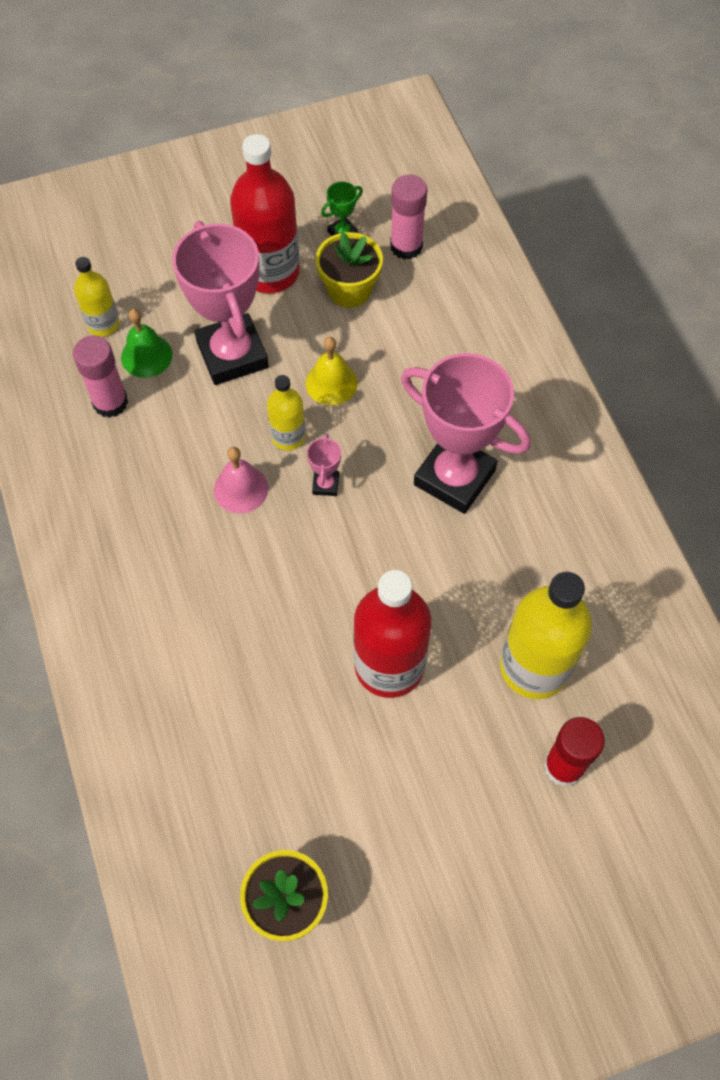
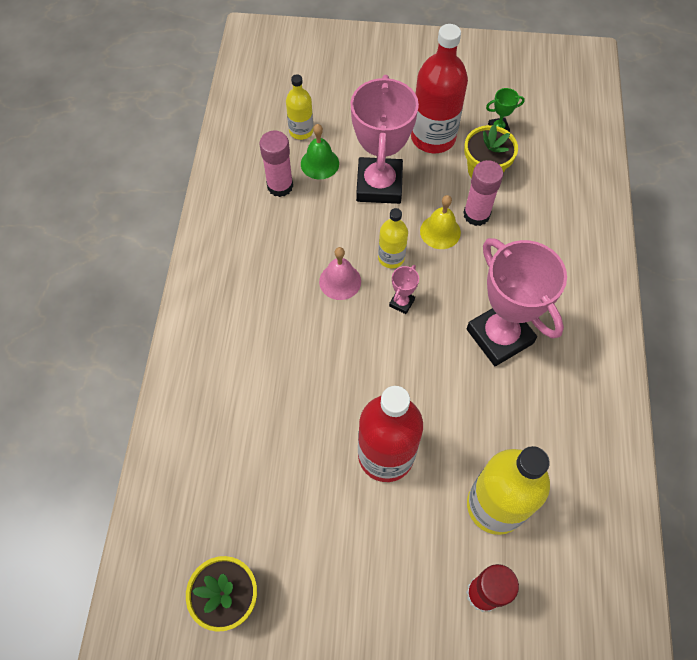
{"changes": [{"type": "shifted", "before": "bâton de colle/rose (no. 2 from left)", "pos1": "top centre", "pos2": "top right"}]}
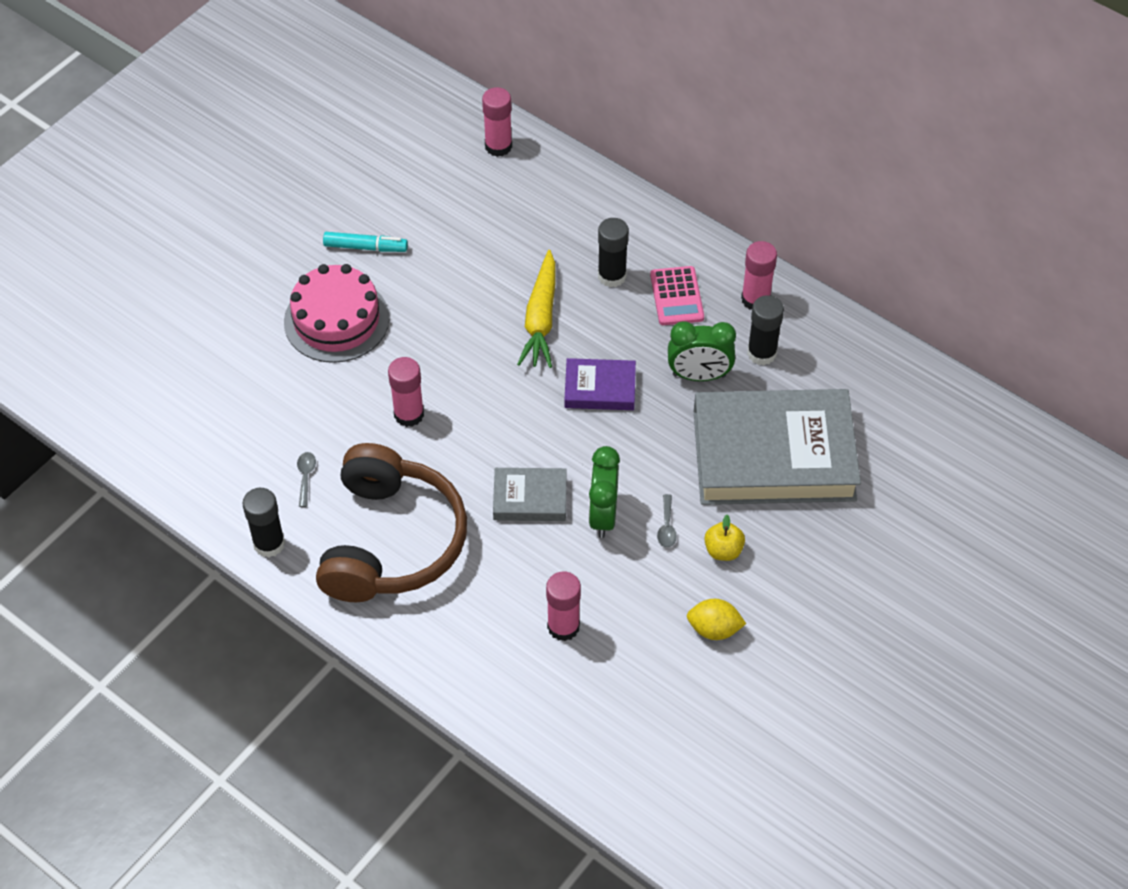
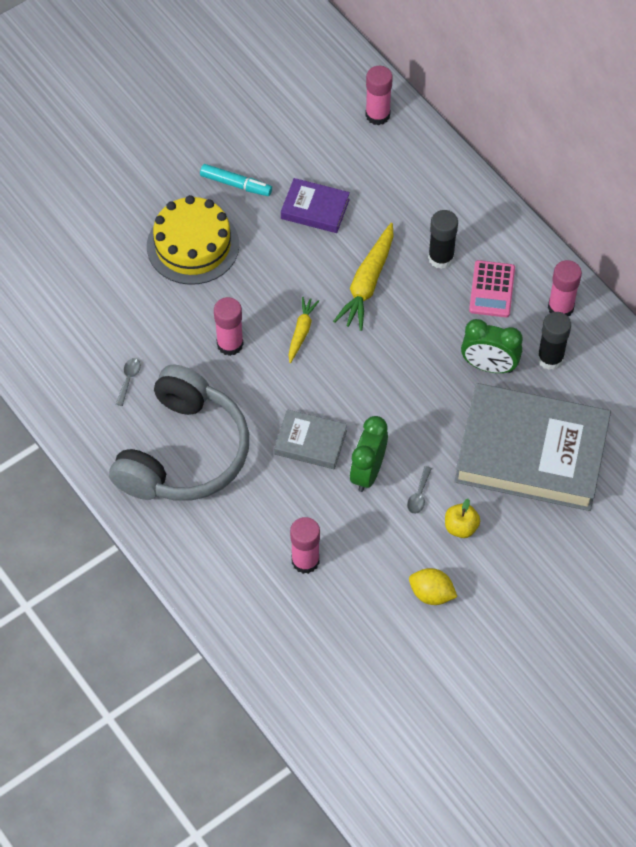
{"changes": [{"type": "gone", "before": "bâton de colle/noir (no. 1 from left)", "pos1": "middle left"}, {"type": "repainted", "before": "gâteau/rose", "after": "gâteau/jaune", "pos1": "middle left", "pos2": "top left"}, {"type": "repainted", "before": "casque audio/marron", "after": "casque audio/gris", "pos1": "centre", "pos2": "middle left"}, {"type": "shifted", "before": "livre/violet", "pos1": "centre", "pos2": "top centre"}, {"type": "new", "after": "carotte/jaune (no. 1 from left)", "pos2": "centre"}]}
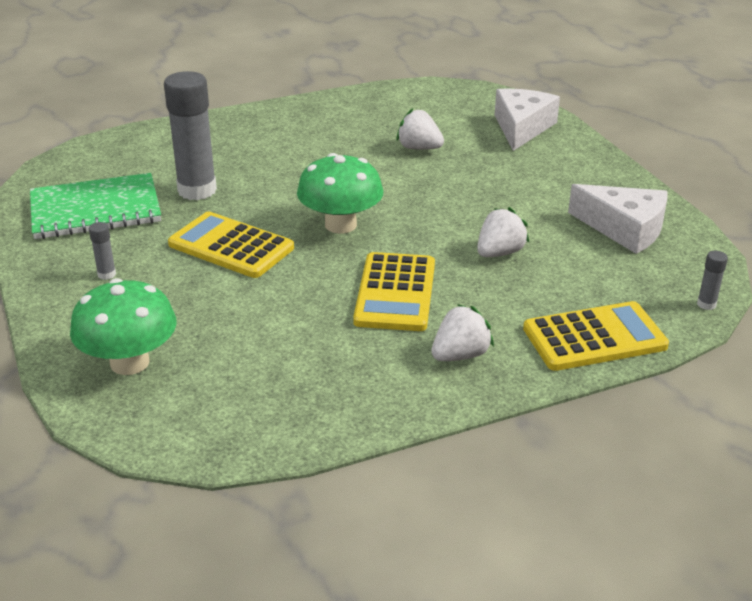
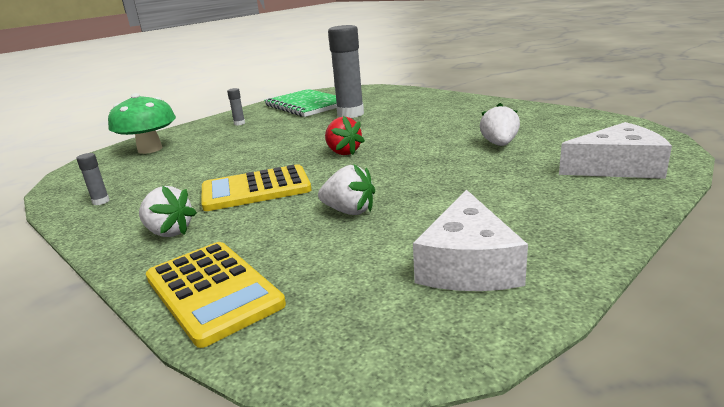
{"changes": [{"type": "gone", "before": "calculatrice/jaune (no. 1 from left)", "pos1": "middle left"}, {"type": "swapped", "before": "champignon/vert (no. 2 from left)", "after": "fraise/rouge", "pos1": "top centre", "pos2": "top centre"}, {"type": "shifted", "before": "bâton de colle/gris (no. 3 from left in the first image)", "after": "bâton de colle/gris (no. 1 from left)", "pos1": "middle right", "pos2": "middle left"}]}
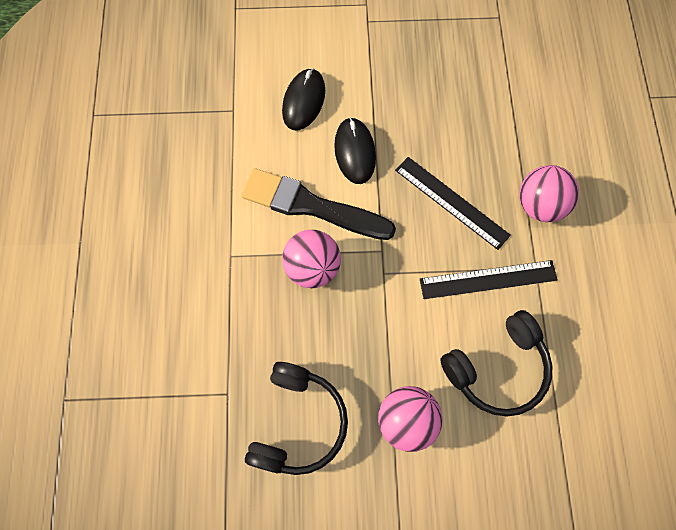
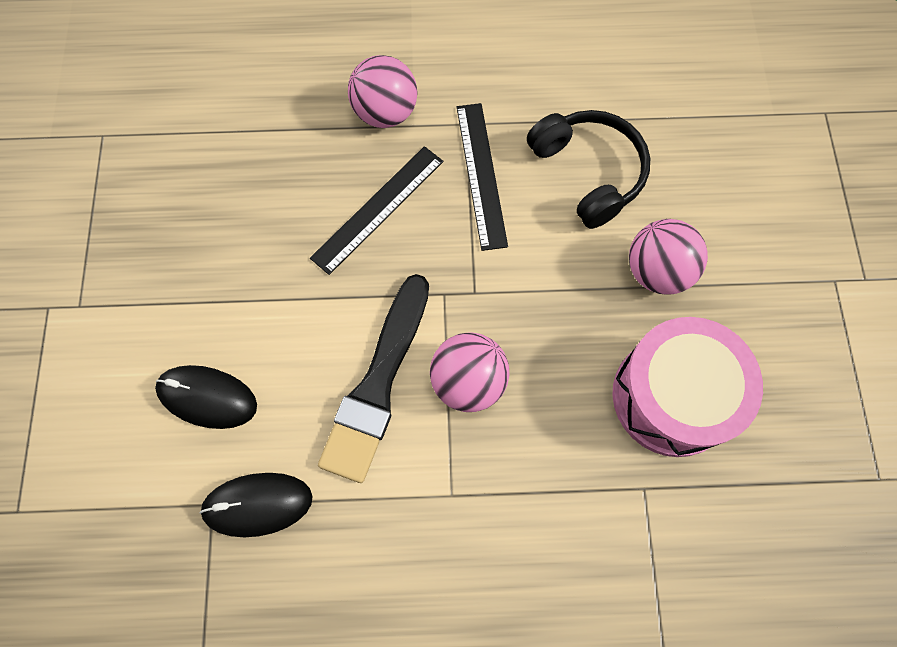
{"changes": [{"type": "swapped", "before": "casque audio/noir (no. 1 from left)", "after": "tambour/rose", "pos1": "bottom centre", "pos2": "middle right"}, {"type": "shifted", "before": "souris/noir (no. 2 from left)", "pos1": "top centre", "pos2": "bottom left"}]}
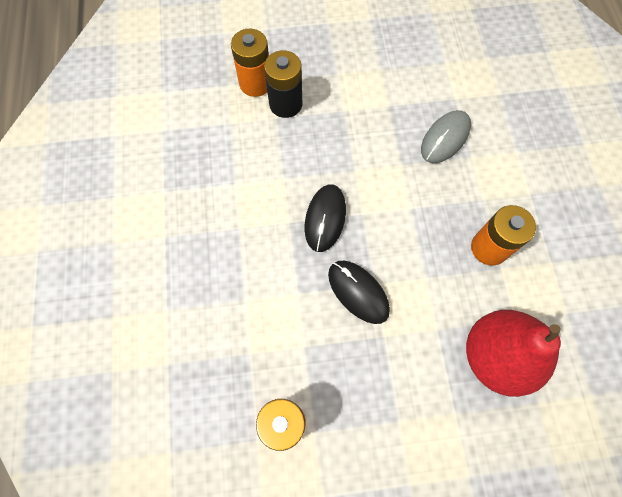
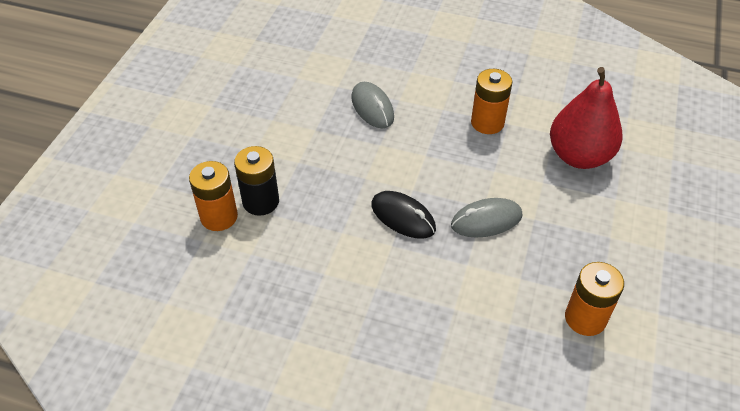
{"changes": [{"type": "repainted", "before": "souris/noir (no. 2 from left)", "after": "souris/gris (no. 2 from left)", "pos1": "centre", "pos2": "centre"}]}
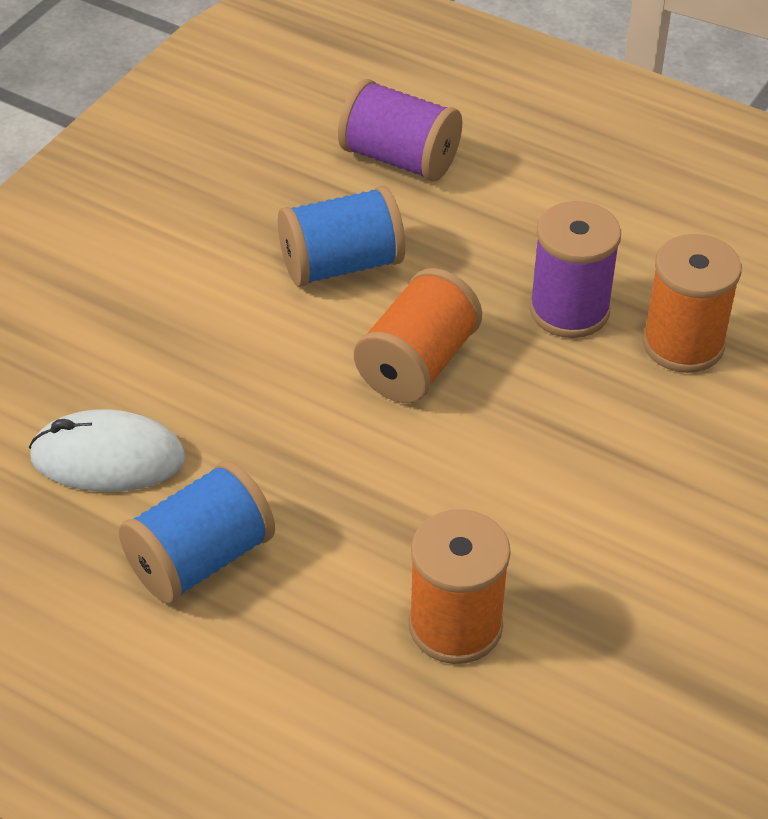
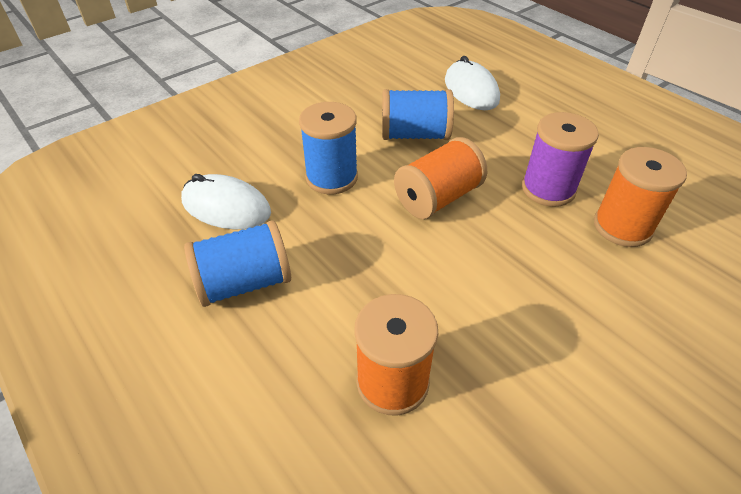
{"changes": [{"type": "swapped", "before": "bobine/violet (no. 1 from left)", "after": "souris/blanc (no. 2 from left)", "pos1": "top centre", "pos2": "top centre"}, {"type": "new", "after": "bobine/bleu (no. 2 from left)", "pos2": "top centre"}]}
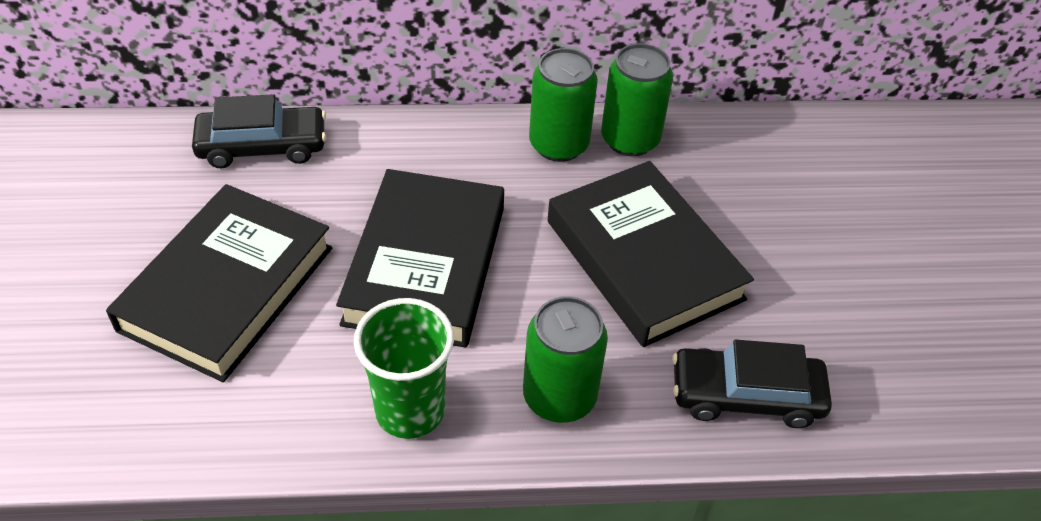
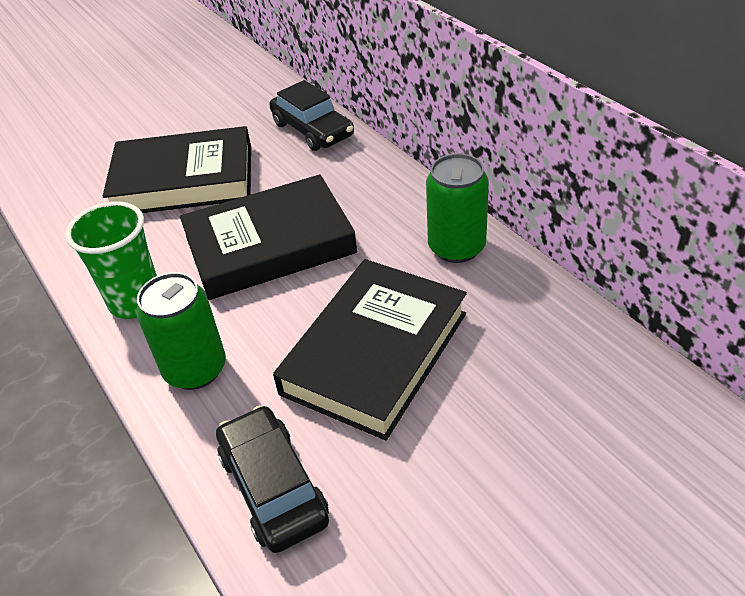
{"changes": [{"type": "gone", "before": "canette/vert (no. 3 from left)", "pos1": "top centre"}]}
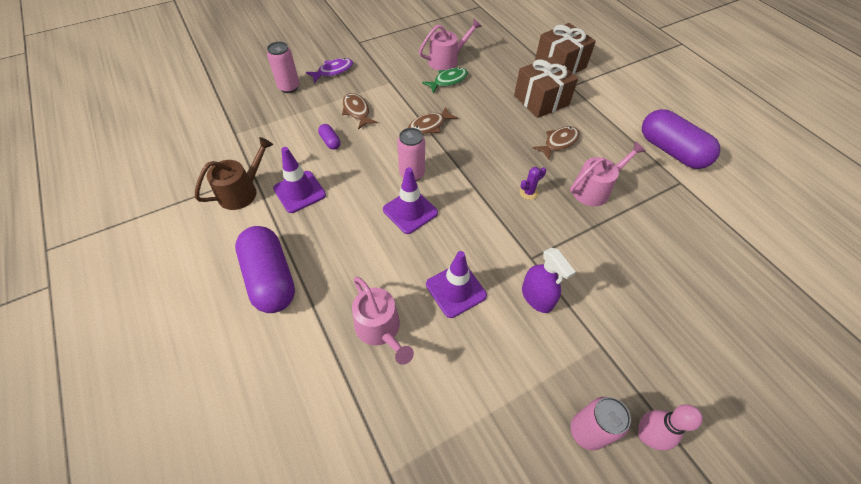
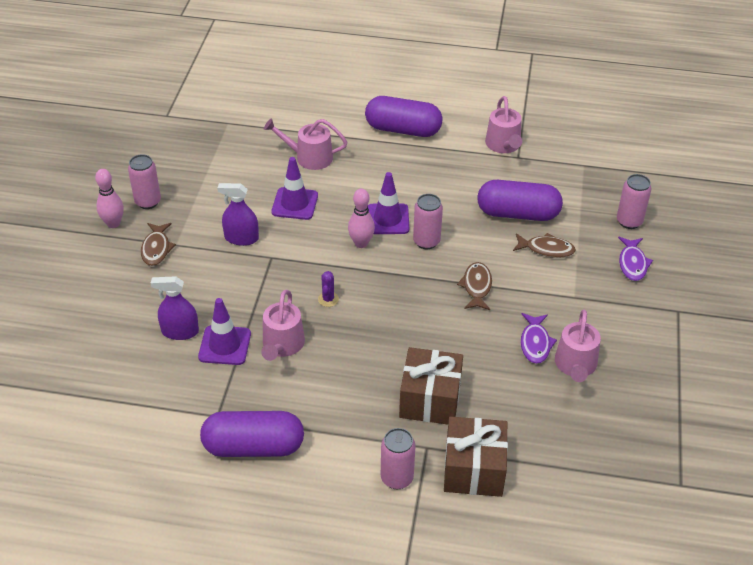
{"changes": [{"type": "repainted", "before": "arrosoir/marron", "after": "arrosoir/rose (no. 3 from left)", "pos1": "middle left", "pos2": "top right"}, {"type": "shifted", "before": "cône de chantier/violet (no. 1 from left)", "pos1": "centre", "pos2": "middle left"}, {"type": "scaled", "before": "gélule/violet (no. 2 from left in the first image)", "pos1": "top centre", "pos2": "middle right", "scale": 2.36}, {"type": "repainted", "before": "poisson/vert", "after": "poisson/violet (no. 1 from left)", "pos1": "top centre", "pos2": "middle right"}, {"type": "shifted", "before": "poisson/marron (no. 3 from left in the first image)", "after": "poisson/marron (no. 1 from left)", "pos1": "top centre", "pos2": "middle left"}, {"type": "new", "after": "vaporisateur/violet (no. 1 from left)", "pos2": "middle left"}, {"type": "new", "after": "quille/rose (no. 2 from left)", "pos2": "centre"}, {"type": "new", "after": "canette/rose (no. 2 from left)", "pos2": "bottom centre"}]}
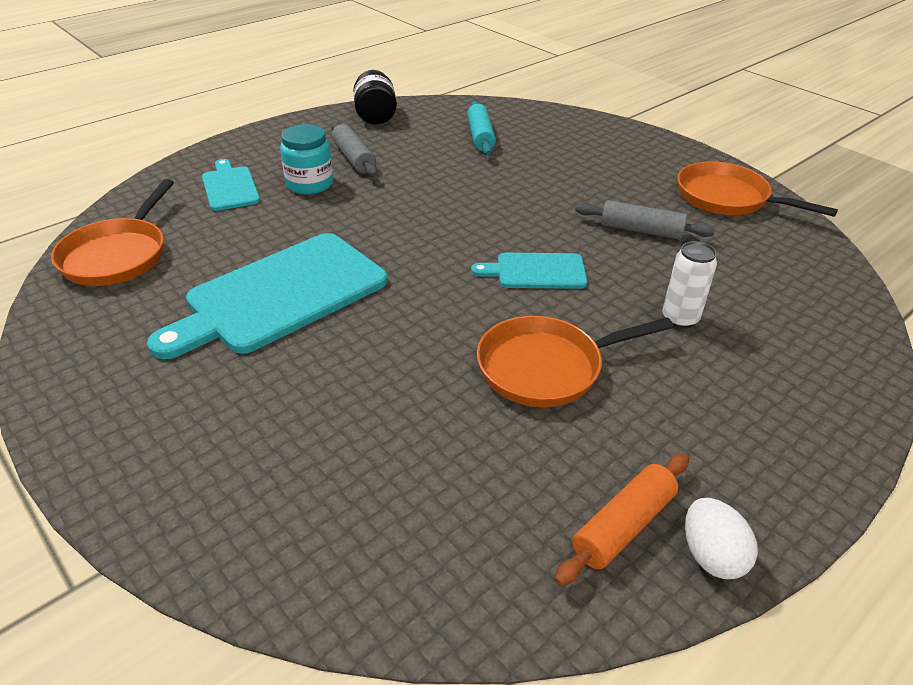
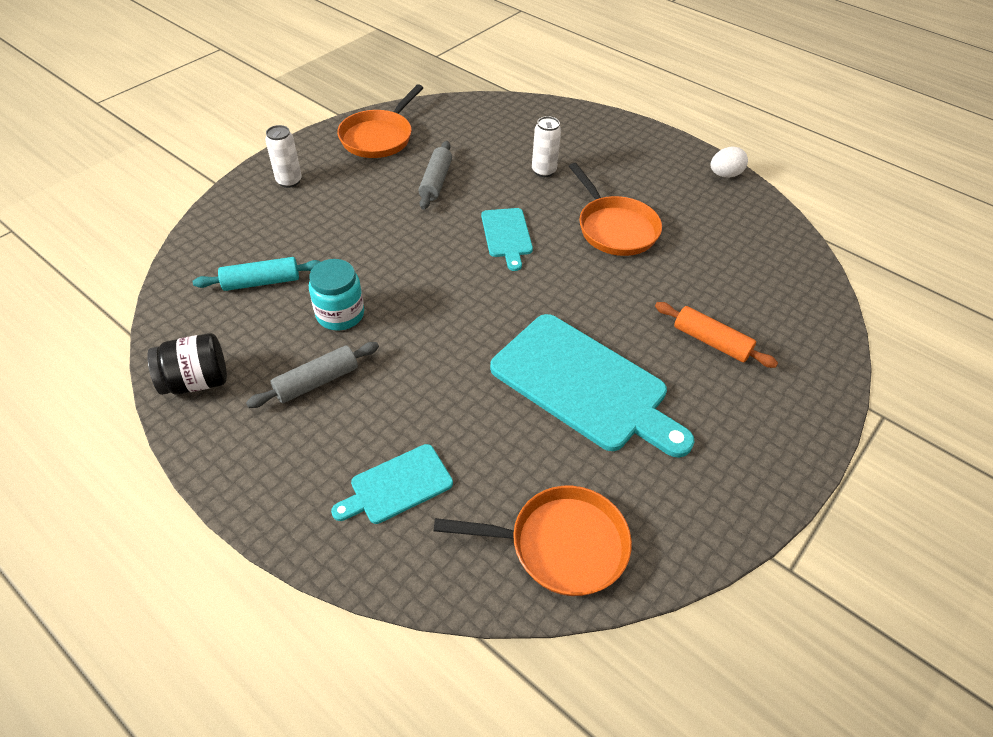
{"changes": [{"type": "shifted", "before": "bocal/turquoise", "pos1": "top centre", "pos2": "centre"}, {"type": "shifted", "before": "rouleau à pâtisserie/orange", "pos1": "bottom right", "pos2": "middle right"}, {"type": "new", "after": "canette/blanc (no. 1 from left)", "pos2": "top left"}]}
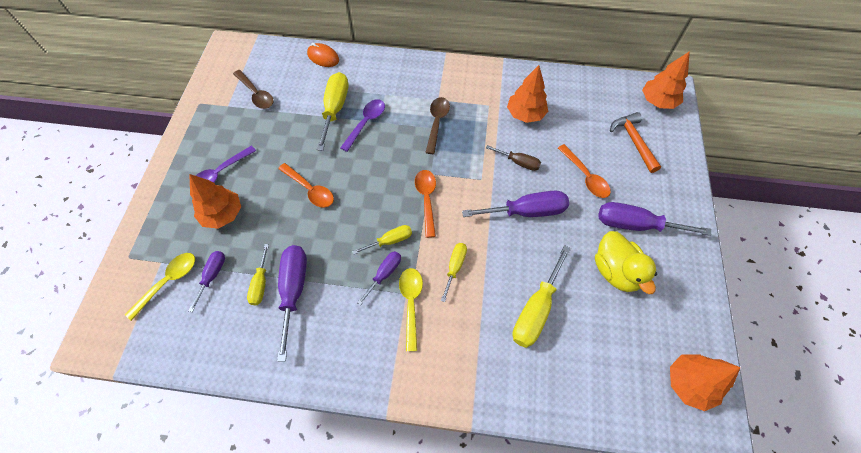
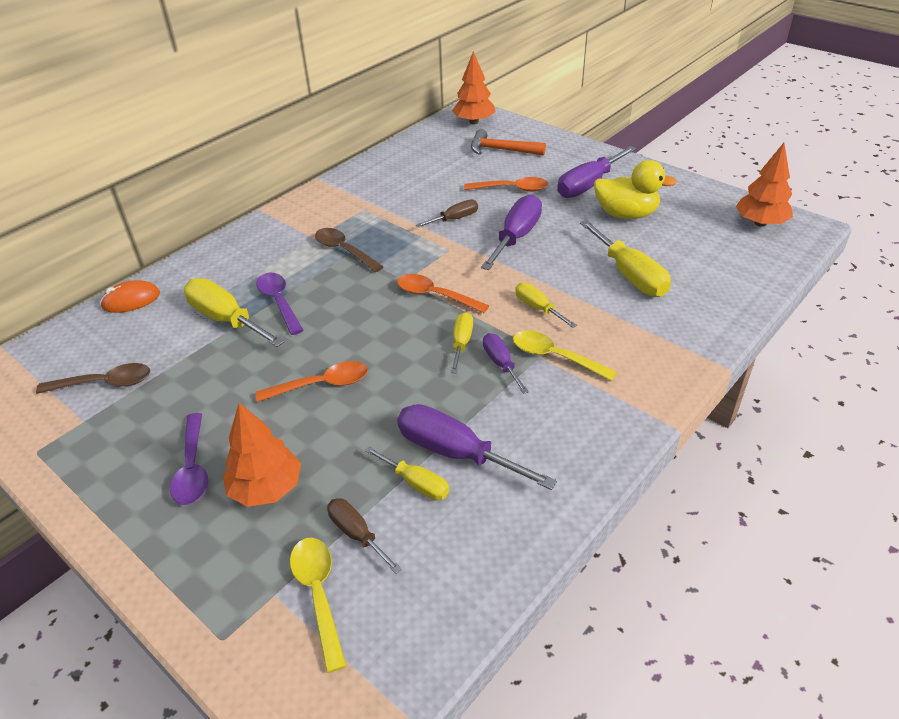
{"changes": [{"type": "repainted", "before": "tournevis/violet (no. 1 from left)", "after": "tournevis/marron (no. 1 from left)", "pos1": "middle left", "pos2": "bottom centre"}, {"type": "gone", "before": "arbre/orange (no. 2 from left)", "pos1": "top centre"}]}
